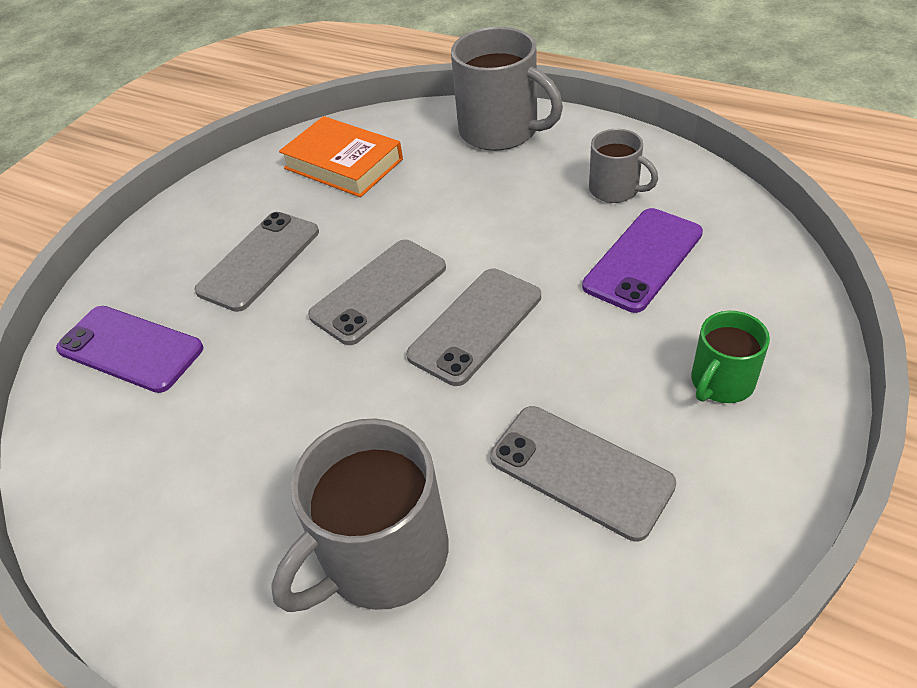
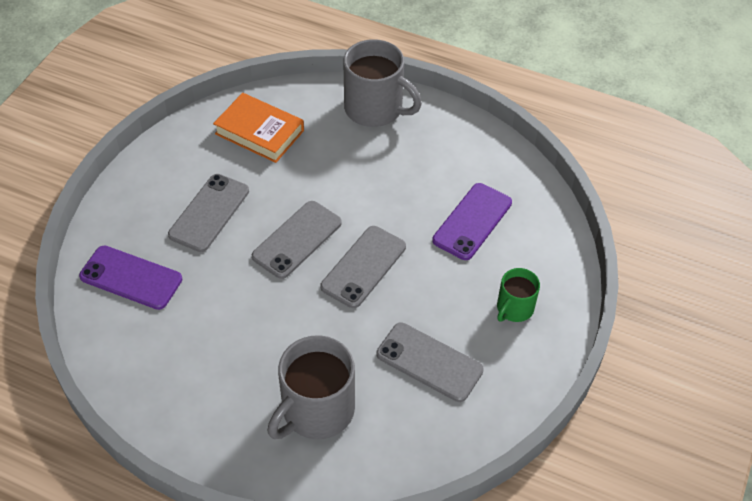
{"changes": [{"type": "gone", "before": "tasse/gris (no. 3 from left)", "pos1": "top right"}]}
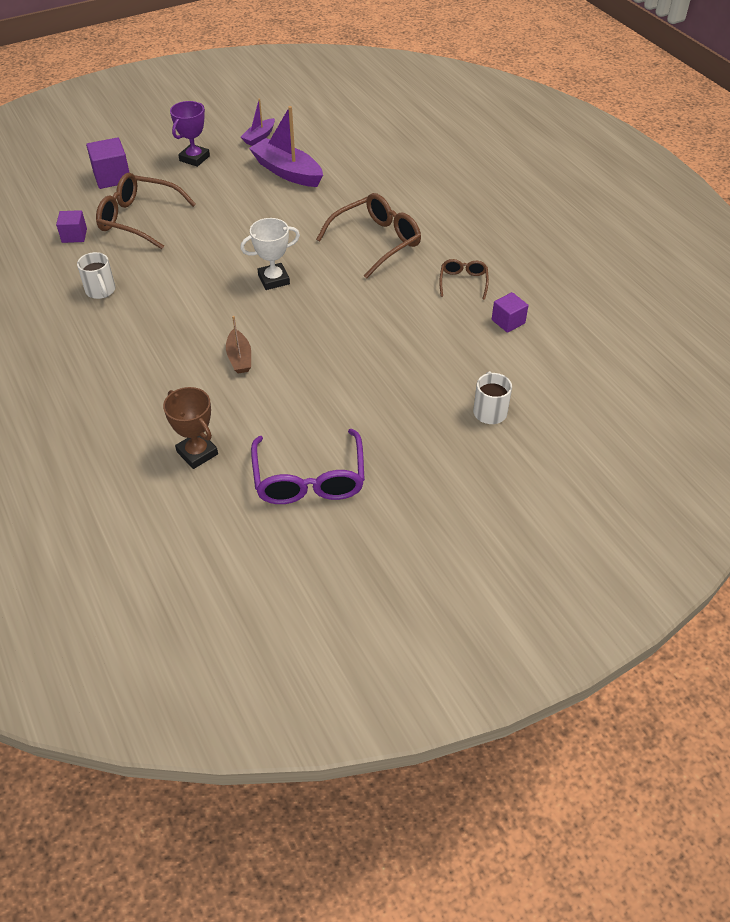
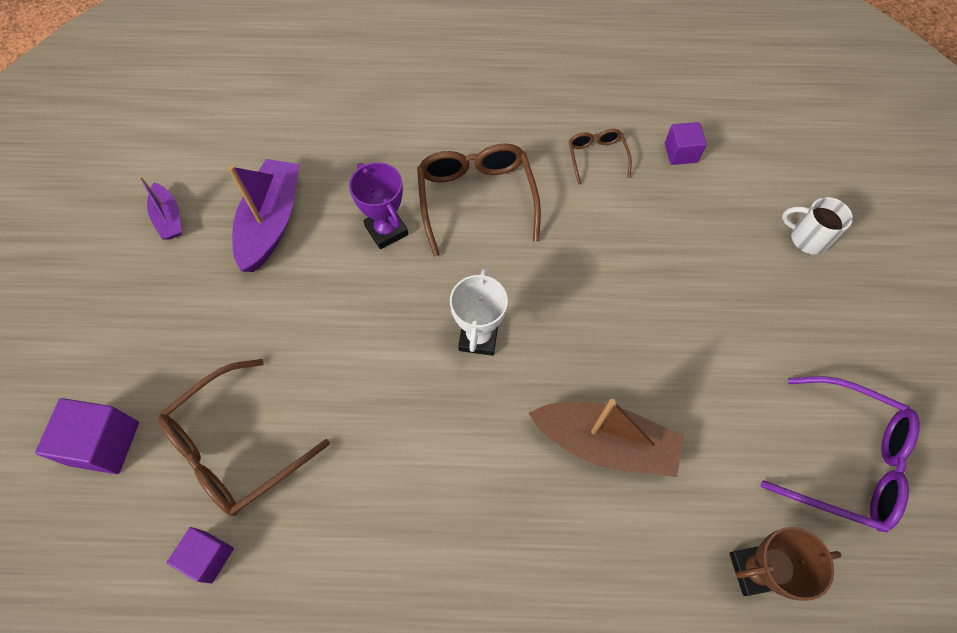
{"changes": [{"type": "gone", "before": "tasse/blanc (no. 1 from left)", "pos1": "top left"}, {"type": "shifted", "before": "trophée/violet", "pos1": "top left", "pos2": "top centre"}, {"type": "scaled", "before": "bateau/marron", "pos1": "middle left", "pos2": "bottom centre", "scale": 1.83}, {"type": "rotated", "before": "bateau/violet (no. 2 from left)", "pos1": "top centre", "pos2": "middle left", "turn": 120}, {"type": "rotated", "before": "lunettes/marron (no. 3 from left)", "pos1": "top centre", "pos2": "top centre", "turn": 45}]}
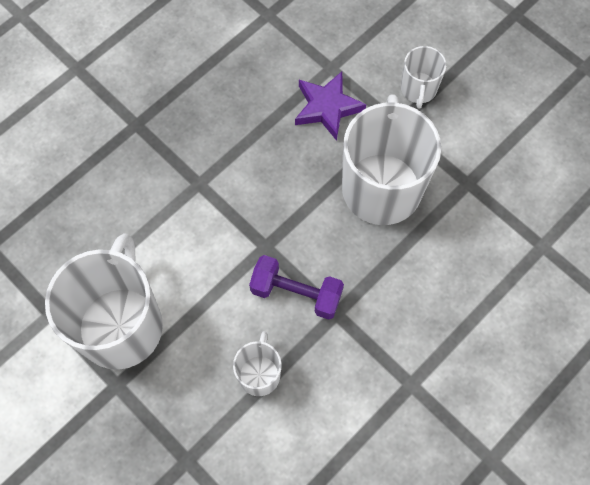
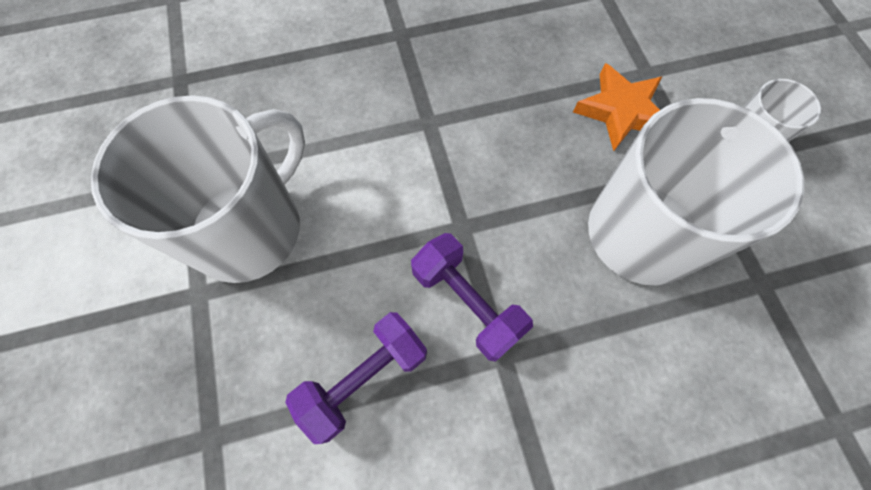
{"changes": [{"type": "swapped", "before": "tasse/blanc (no. 2 from left)", "after": "haltère/violet (no. 1 from left)", "pos1": "bottom centre", "pos2": "bottom centre"}, {"type": "repainted", "before": "étoile/violet", "after": "étoile/orange", "pos1": "top centre", "pos2": "top right"}]}
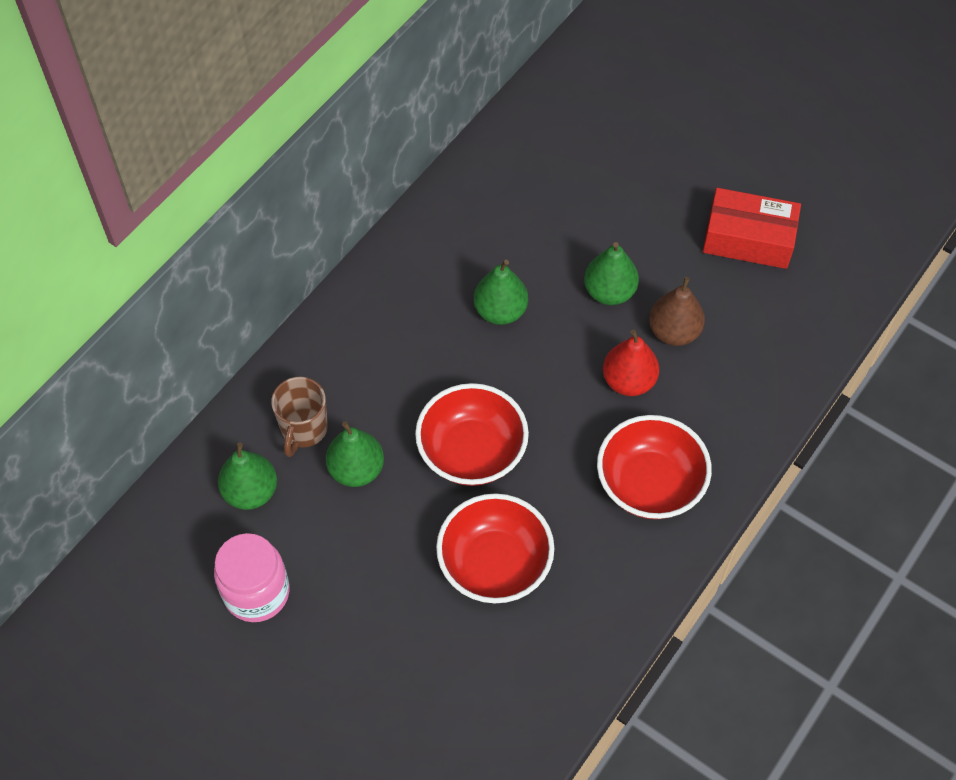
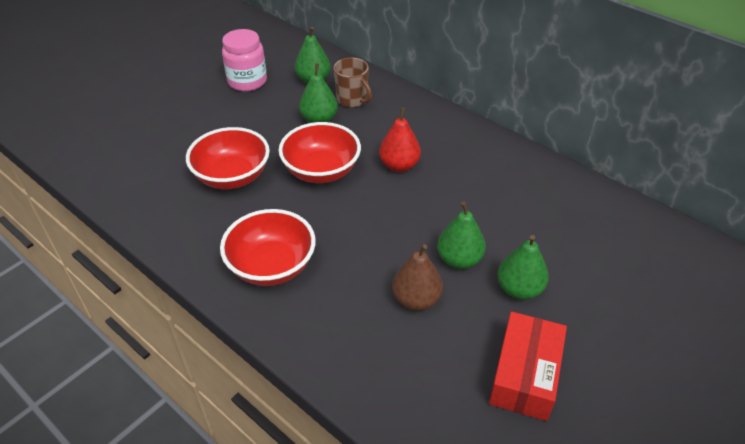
{"changes": [{"type": "rotated", "before": "tasse/marron", "pos1": "middle left", "pos2": "top centre", "turn": -150}, {"type": "shifted", "before": "poire/vert (no. 3 from left in the first image)", "after": "poire/vert (no. 4 from left)", "pos1": "centre", "pos2": "middle right"}, {"type": "shifted", "before": "poire/rouge", "pos1": "centre", "pos2": "top centre"}]}
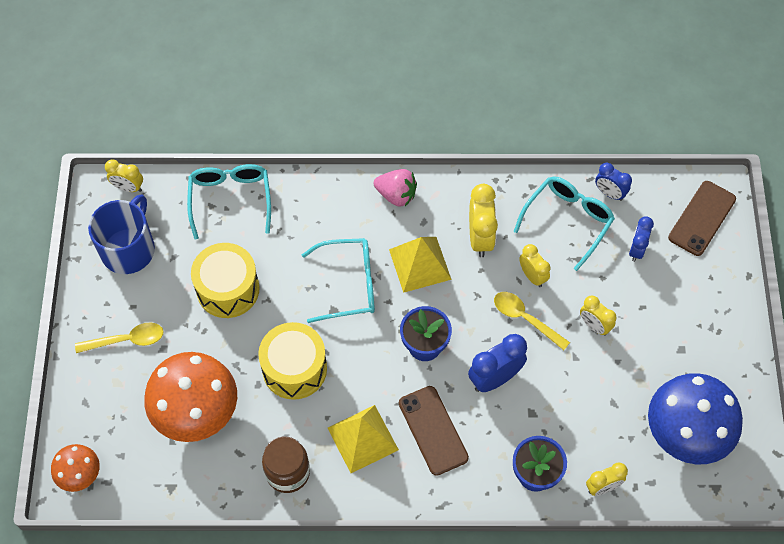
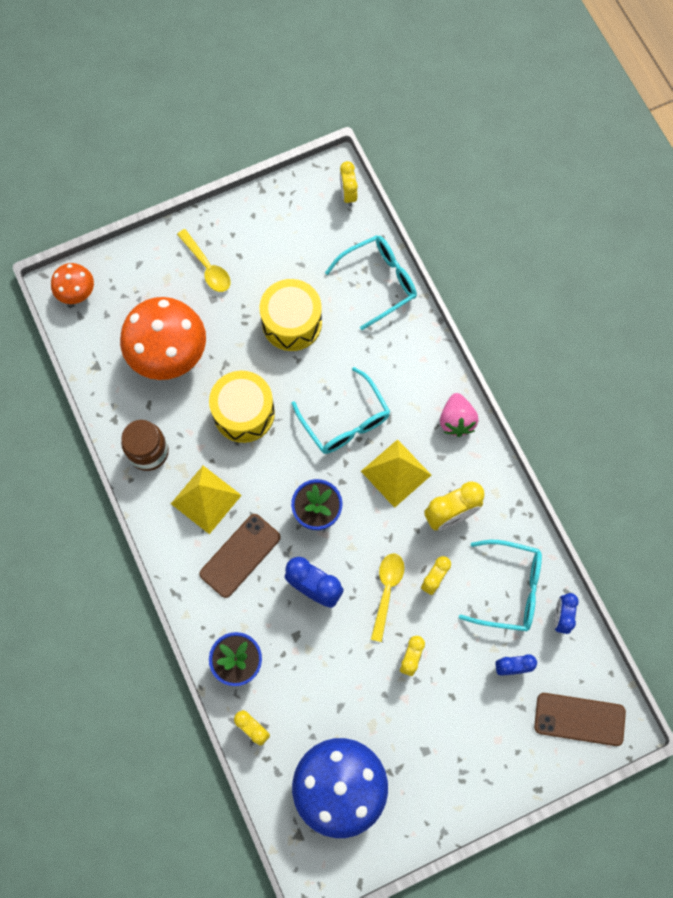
{"changes": [{"type": "gone", "before": "tasse/bleu", "pos1": "middle left"}]}
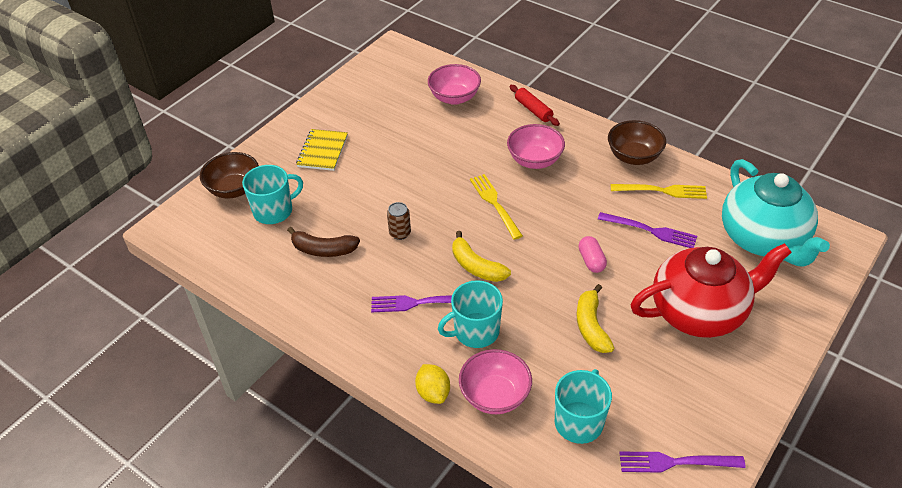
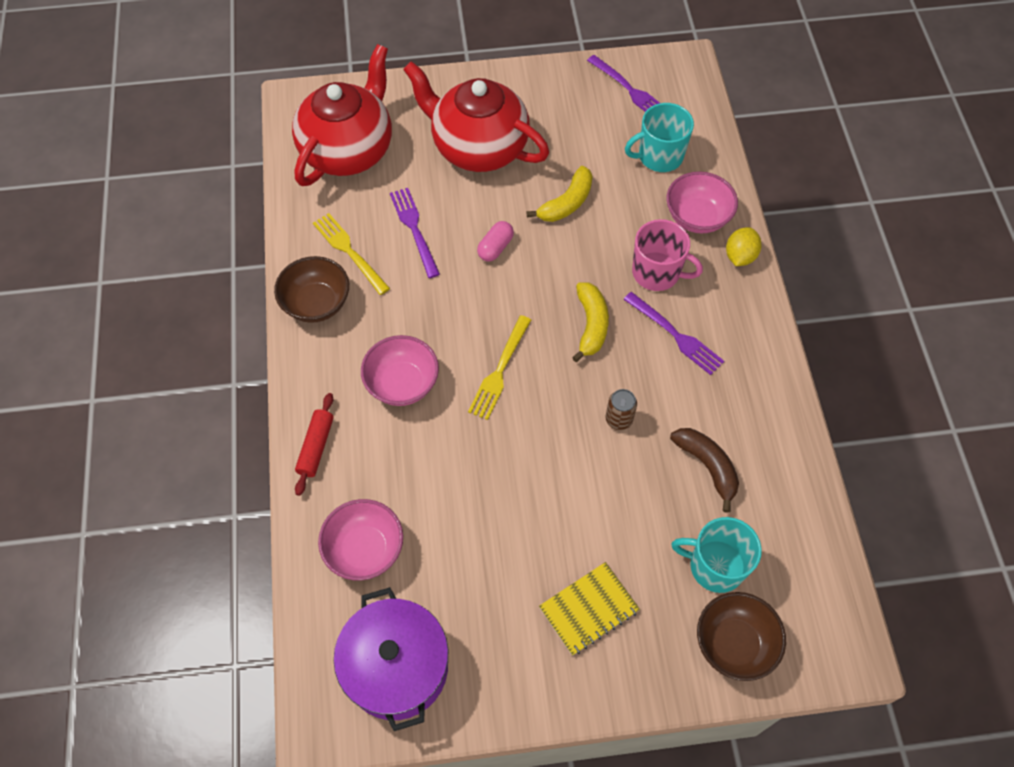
{"changes": [{"type": "repainted", "before": "tasse/turquoise (no. 2 from left)", "after": "tasse/rose", "pos1": "centre", "pos2": "top centre"}, {"type": "repainted", "before": "théière/turquoise", "after": "théière/rouge (no. 1 from left)", "pos1": "middle right", "pos2": "top centre"}, {"type": "new", "after": "marmite/violet", "pos2": "bottom centre"}]}
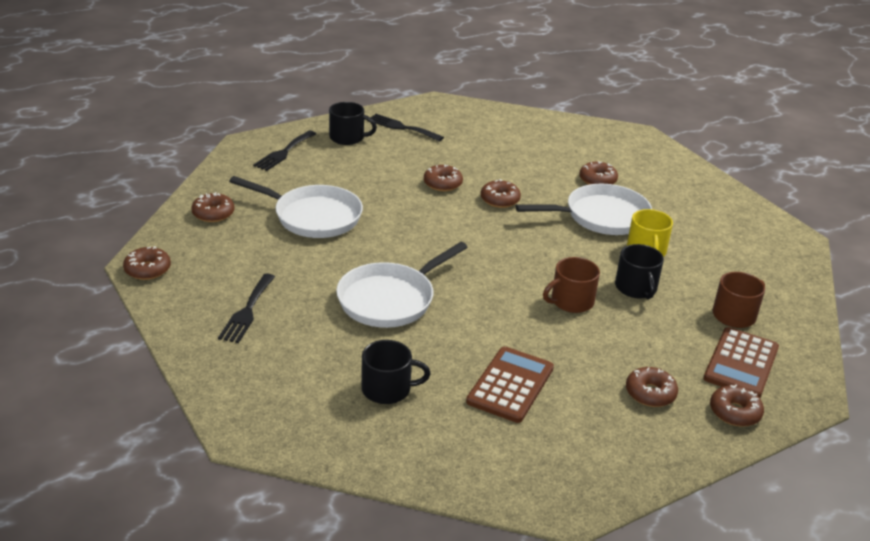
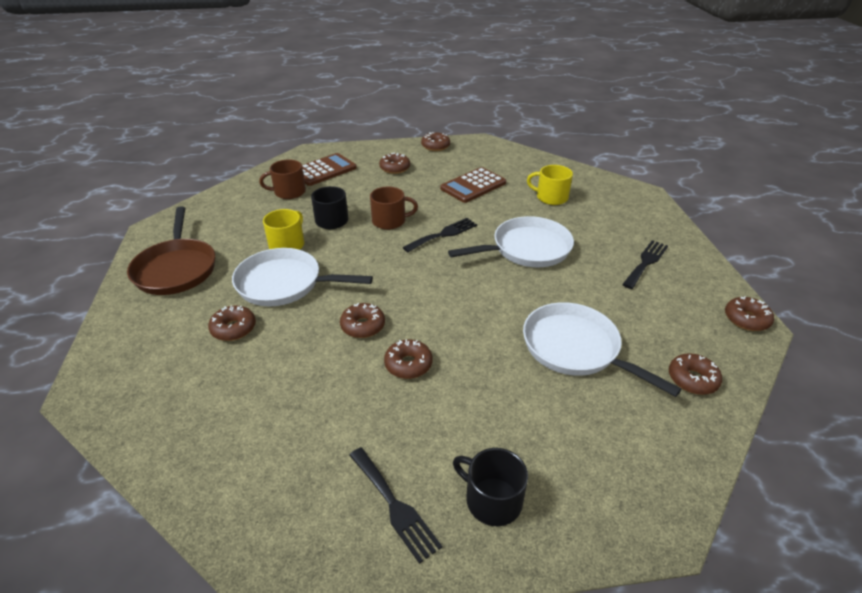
{"changes": [{"type": "shifted", "before": "fourchette/noir (no. 2 from left)", "pos1": "top left", "pos2": "centre"}, {"type": "repainted", "before": "tasse/noir (no. 2 from left)", "after": "tasse/jaune (no. 2 from left)", "pos1": "bottom centre", "pos2": "top centre"}, {"type": "shifted", "before": "beignet/marron (no. 7 from left in the first image)", "after": "beignet/marron (no. 5 from left)", "pos1": "bottom right", "pos2": "top centre"}, {"type": "new", "after": "poêle/marron", "pos2": "middle left"}]}
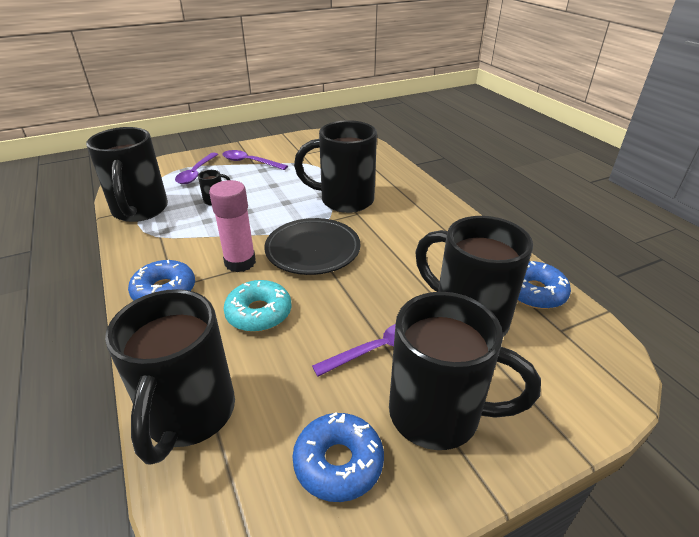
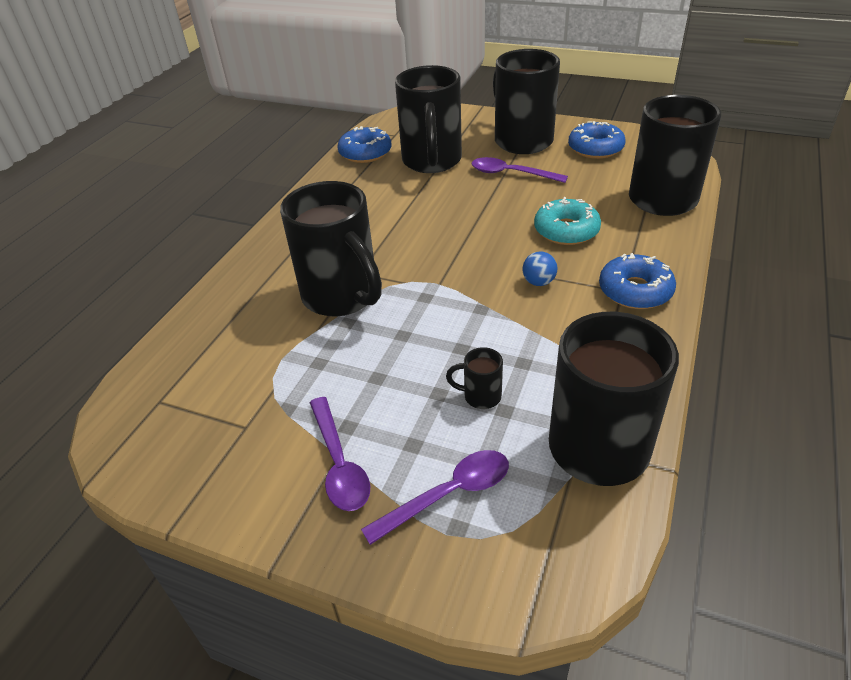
{"changes": [{"type": "swapped", "before": "bâton de colle/rose", "after": "balle/bleu", "pos1": "middle left", "pos2": "centre"}, {"type": "gone", "before": "assiette/noir", "pos1": "centre"}]}
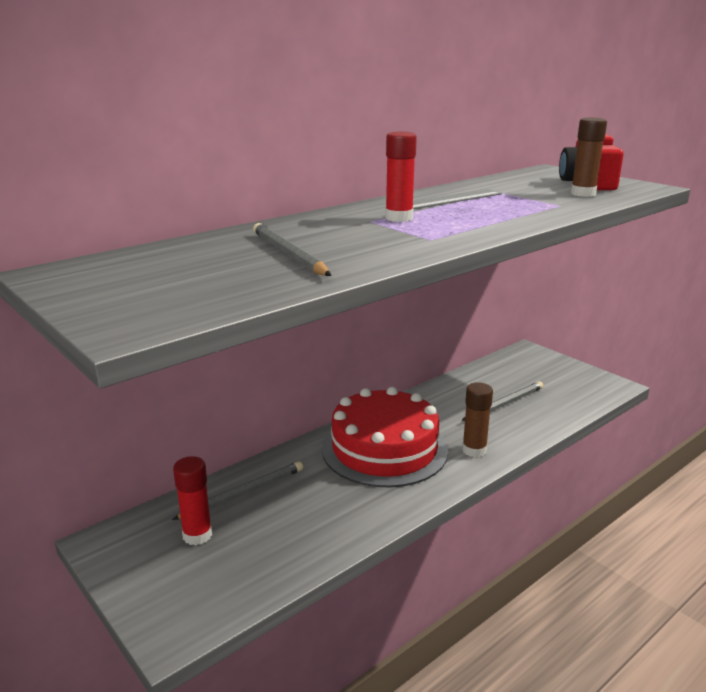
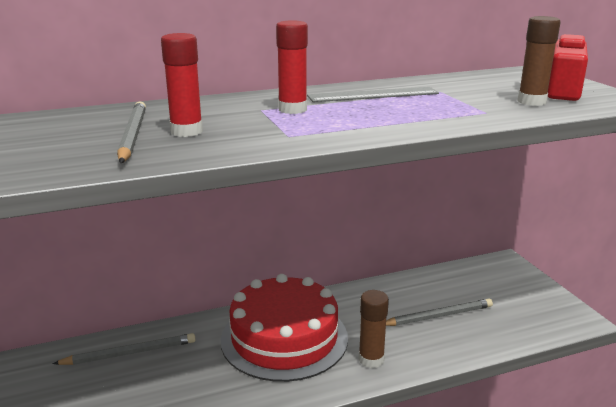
{"changes": [{"type": "shifted", "before": "bâton de colle/rouge (no. 1 from left)", "pos1": "bottom left", "pos2": "top left"}]}
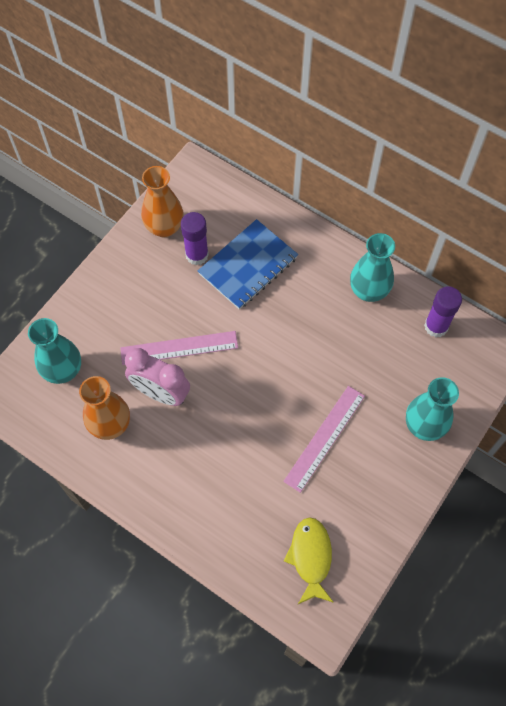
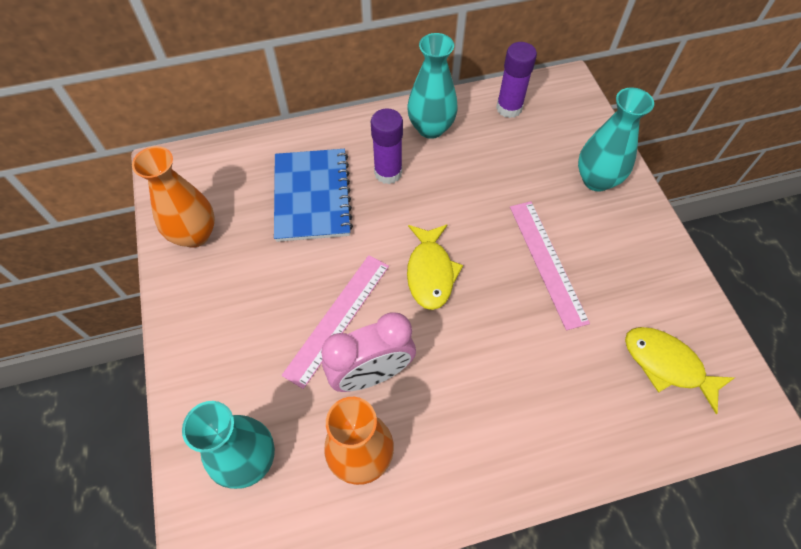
{"changes": [{"type": "shifted", "before": "bâton de colle/violet (no. 1 from left)", "pos1": "centre", "pos2": "top centre"}, {"type": "new", "after": "poisson/jaune (no. 1 from left)", "pos2": "centre"}]}
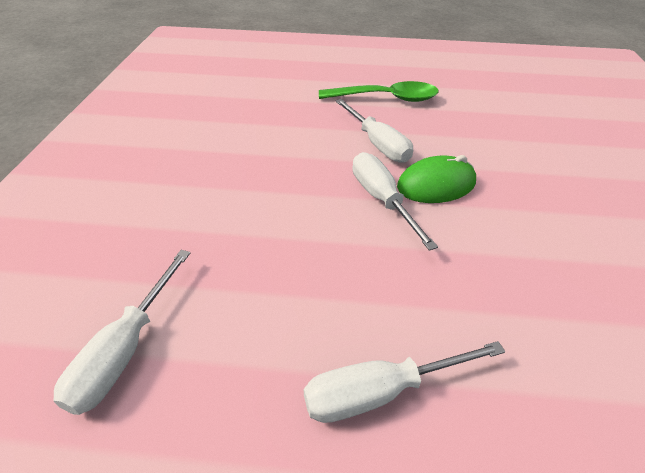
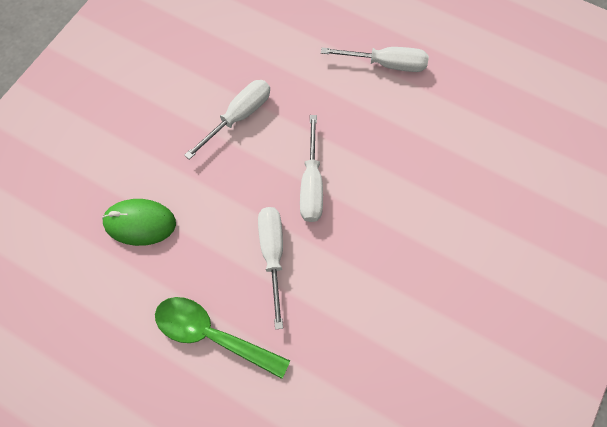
{"changes": [{"type": "shifted", "before": "tournevis/blanc (no. 1 from left)", "pos1": "bottom left", "pos2": "top centre"}, {"type": "shifted", "before": "souris/vert", "pos1": "middle right", "pos2": "middle left"}]}
